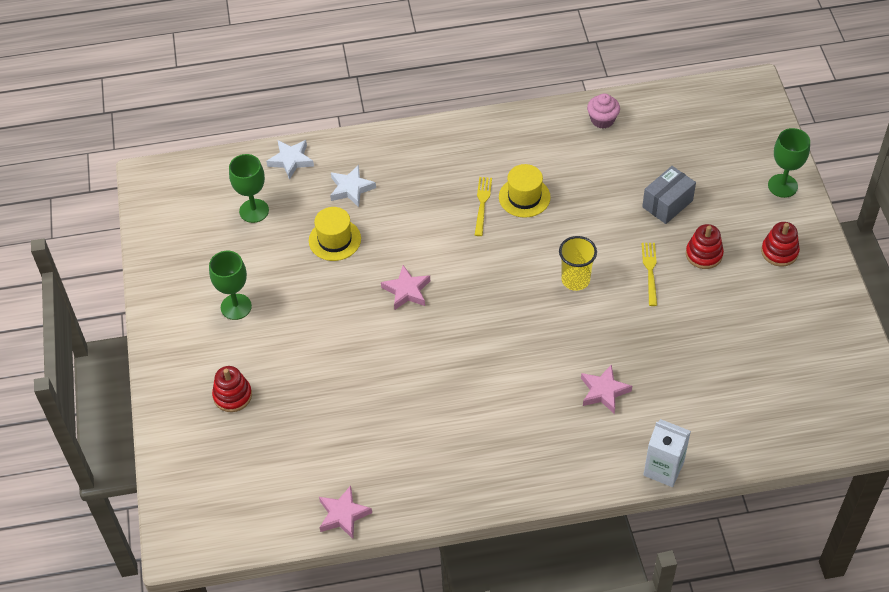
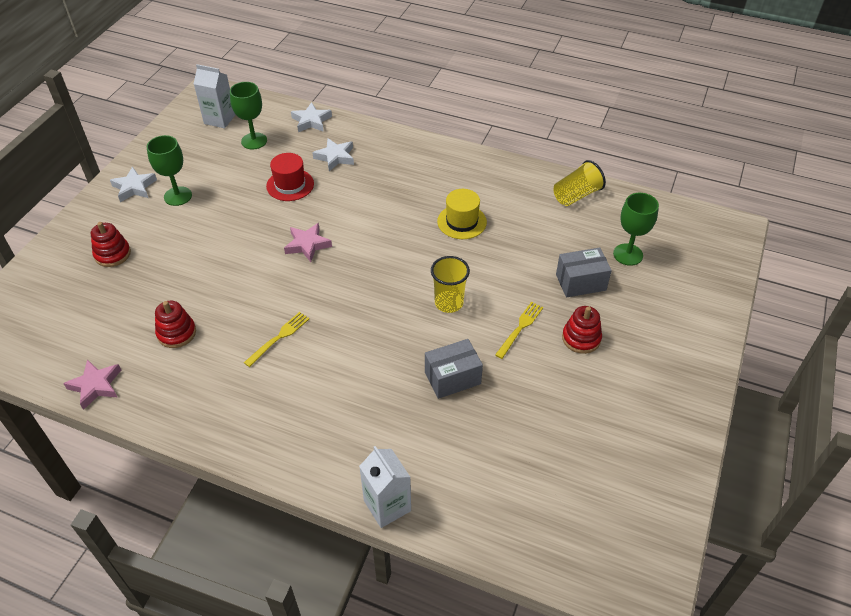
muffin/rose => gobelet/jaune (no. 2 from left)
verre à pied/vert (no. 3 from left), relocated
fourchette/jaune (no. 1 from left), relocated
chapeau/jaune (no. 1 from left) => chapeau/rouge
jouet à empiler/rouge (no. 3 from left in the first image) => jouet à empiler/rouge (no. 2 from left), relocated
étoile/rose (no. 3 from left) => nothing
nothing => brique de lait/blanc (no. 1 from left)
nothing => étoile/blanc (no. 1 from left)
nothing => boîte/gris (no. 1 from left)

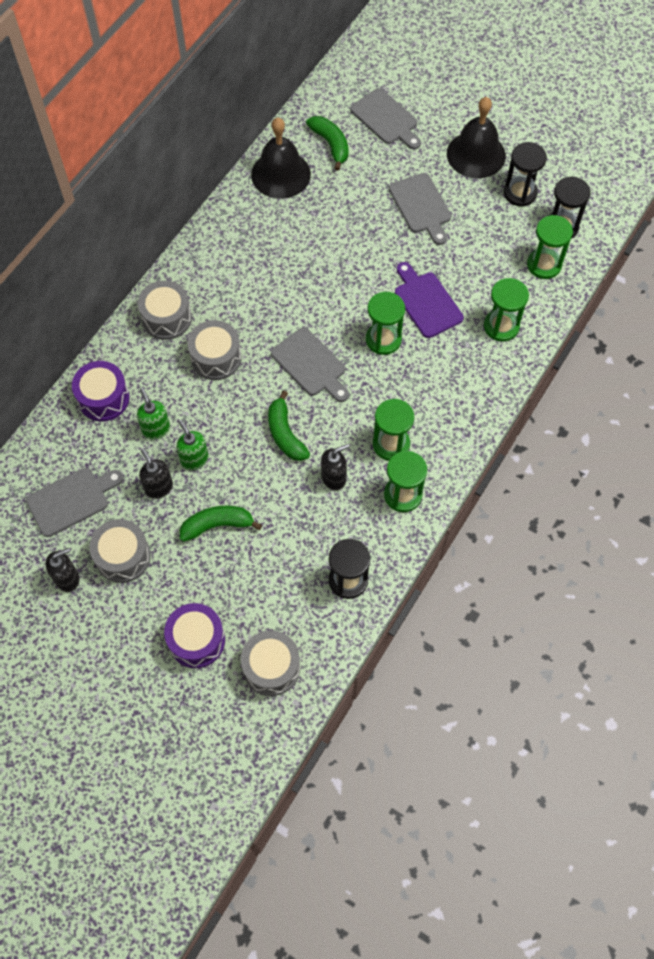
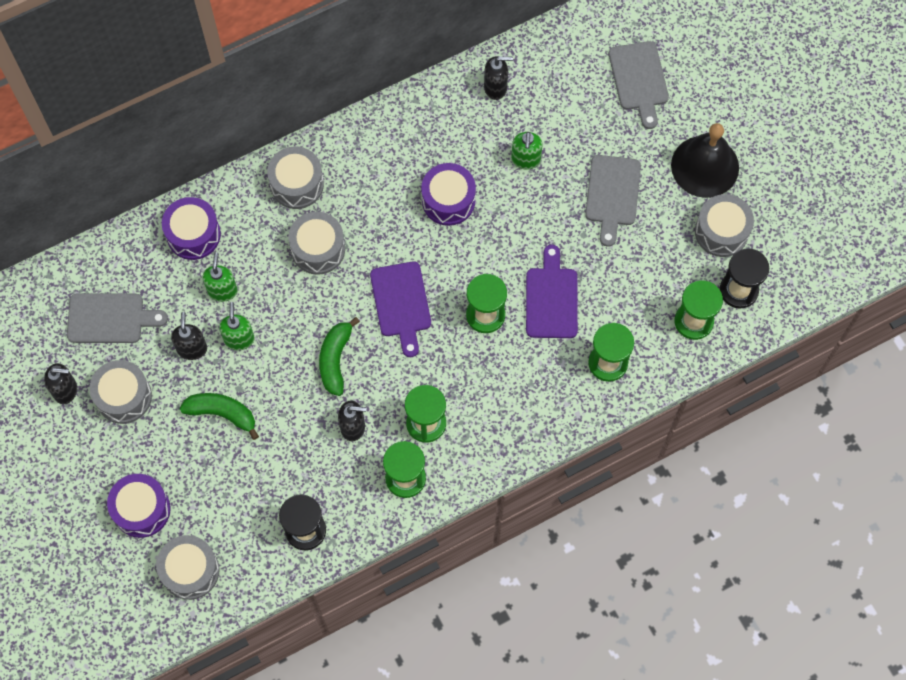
banane/vert (no. 3 from left) => nothing
cloche/noir (no. 1 from left) => distributeur de savon/noir (no. 4 from left)
sablier/noir (no. 2 from left) => tambour/gris (no. 5 from left)
planche à découper/gris (no. 2 from left) => planche à découper/violet (no. 1 from left)
nothing => distributeur de savon/vert (no. 3 from left)
nothing => tambour/violet (no. 3 from left)

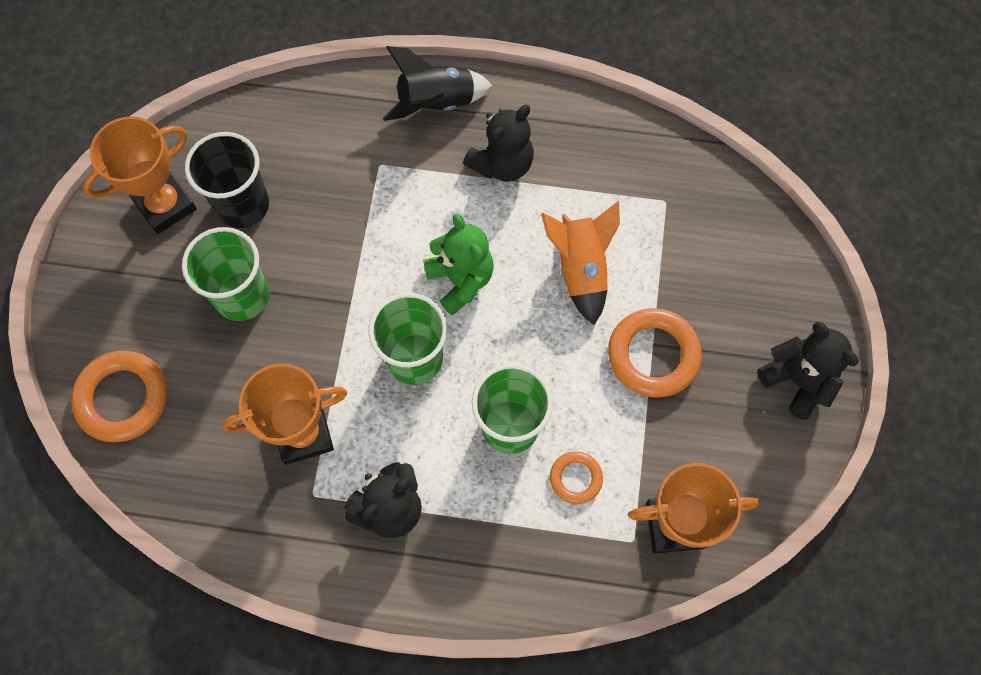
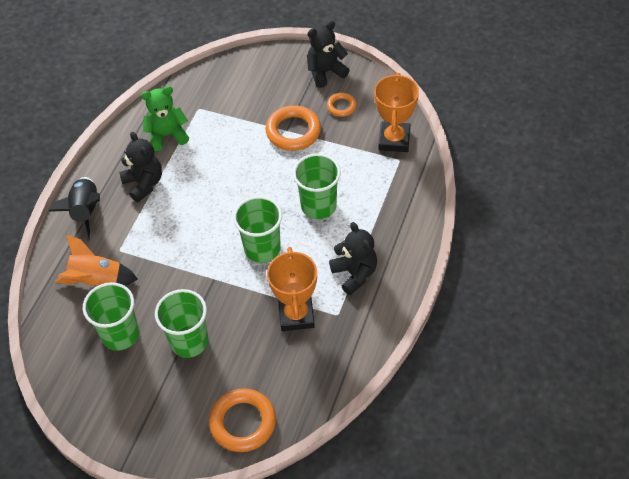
trophée/orange (no. 1 from left) => nothing
gobelet/noir => gobelet/vert (no. 1 from left)
fusée/orange, relocated
ours en peluche/vert, relocated
anneau/orange (no. 2 from left in the first image) => anneau/orange (no. 3 from left), relocated

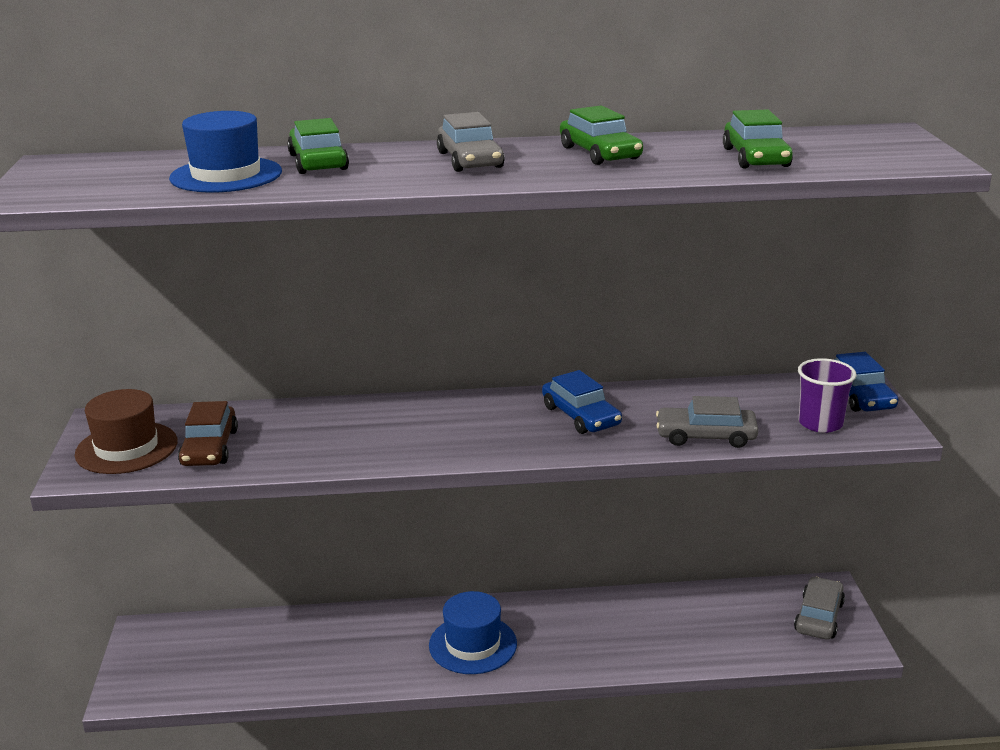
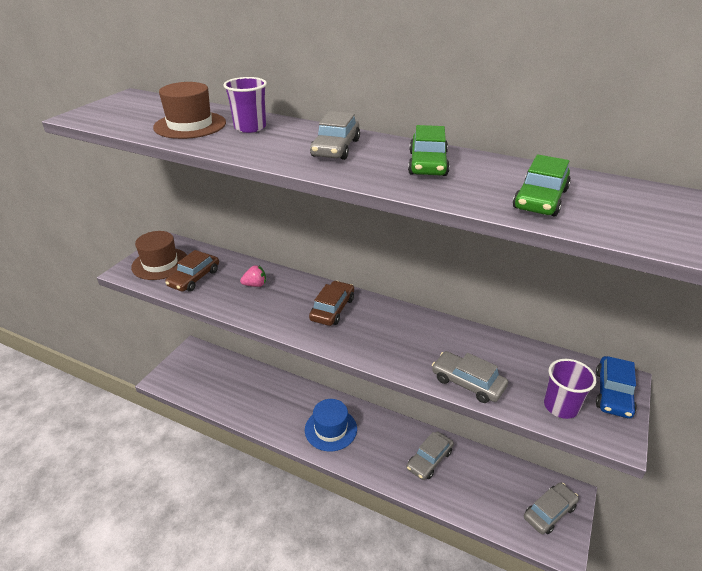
chapeau/bleu (no. 1 from left) => chapeau/marron (no. 2 from left)
voiture/vert (no. 1 from left) => gobelet/violet (no. 1 from left)
voiture/bleu (no. 1 from left) => nothing
nothing => fraise/rose
nothing => voiture/marron (no. 2 from left)
nothing => voiture/gris (no. 2 from left)

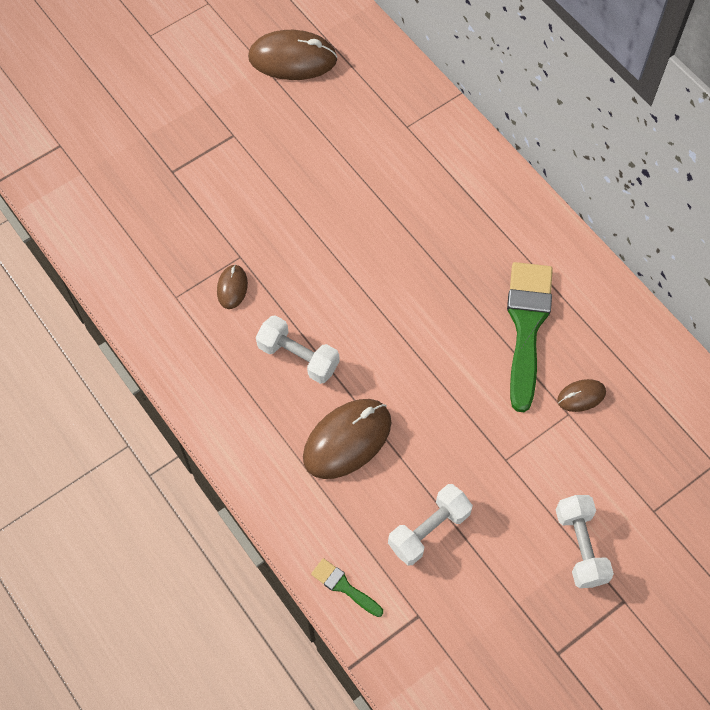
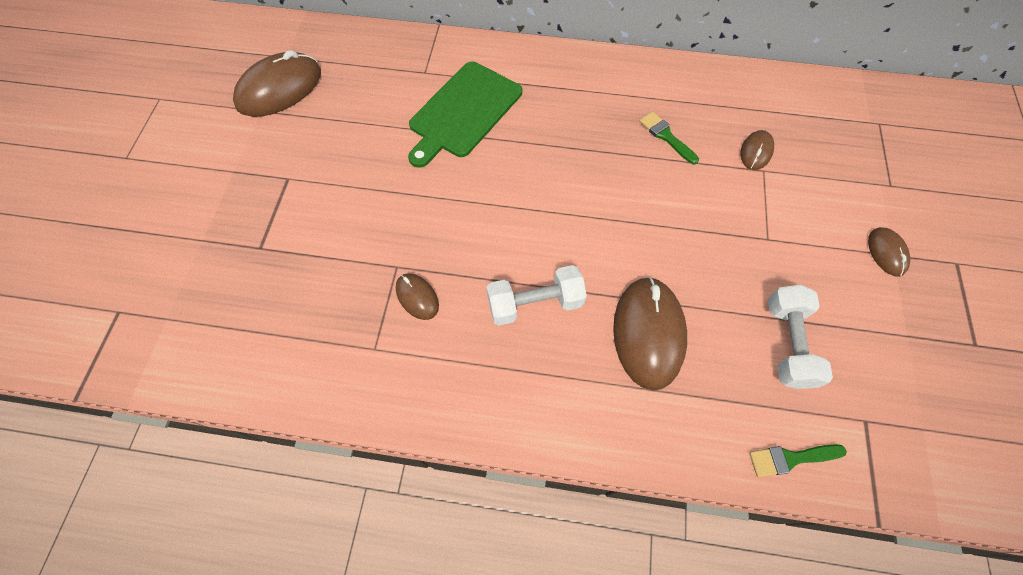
pinceau/vert (no. 2 from left in the first image) => pinceau/vert (no. 1 from left), x0.46
haltère/blanc (no. 3 from left) => souris/marron (no. 5 from left)
nothing => planche à découper/vert

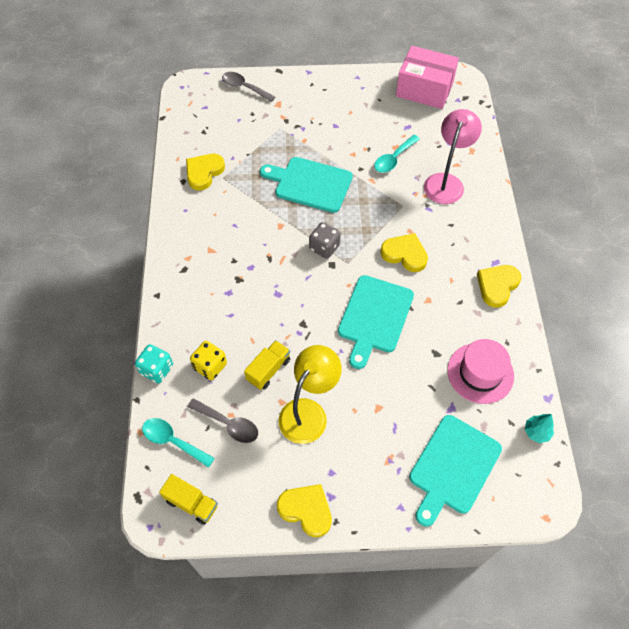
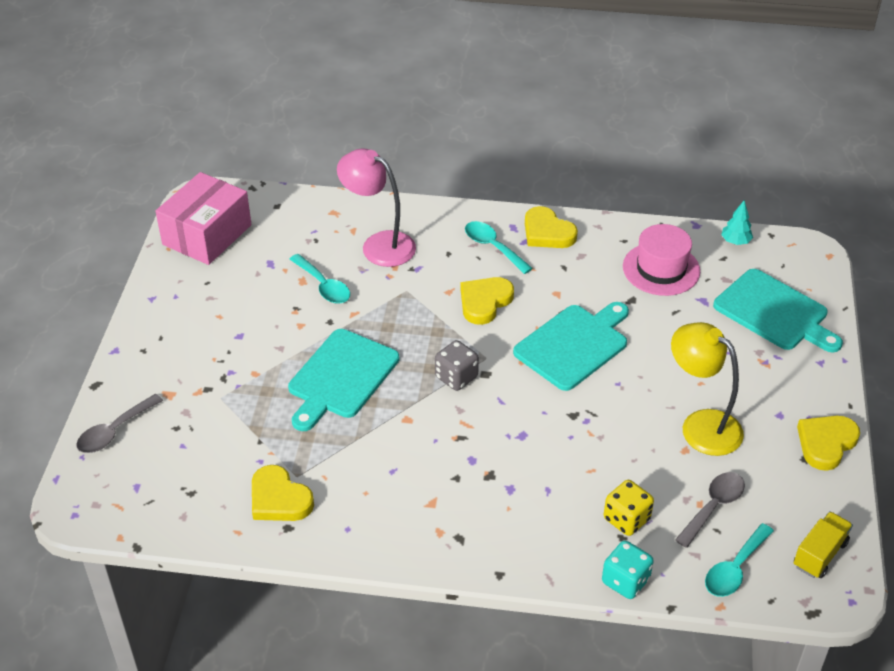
planche à découper/turquoise (no. 2 from left), 75 degrees counterclockwise
camion/jaune (no. 2 from left) => nothing
nothing => cuillère/turquoise (no. 2 from left)

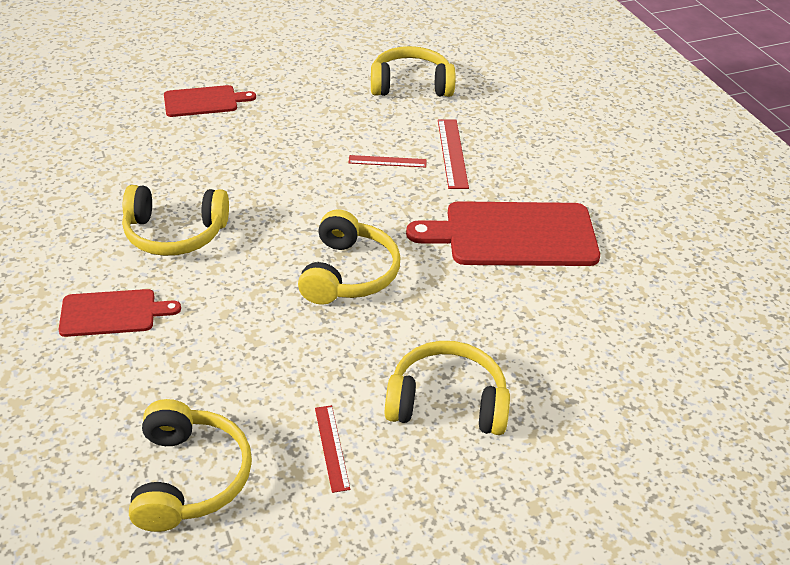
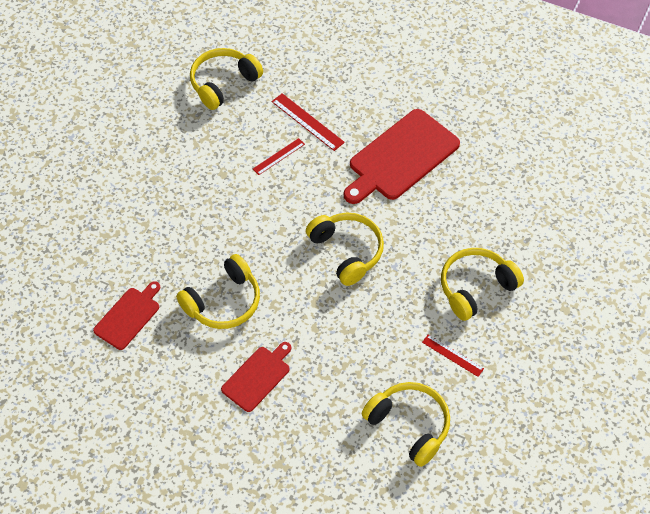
planche à découper/rouge (no. 2 from left in the first image) => planche à découper/rouge (no. 1 from left), relocated

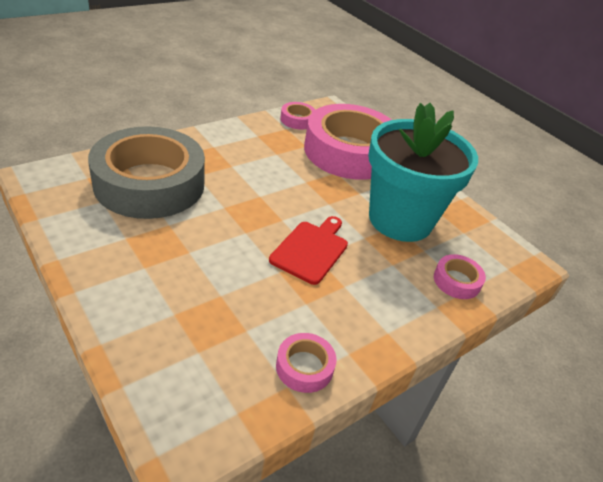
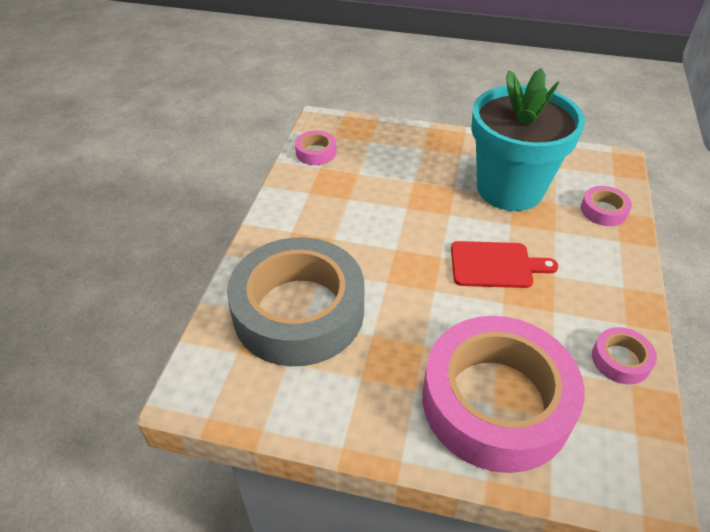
ruban adhésif/rose (no. 3 from left in the first image) => ruban adhésif/rose (no. 2 from left), relocated
planche à découper/rouge, 105 degrees clockwise

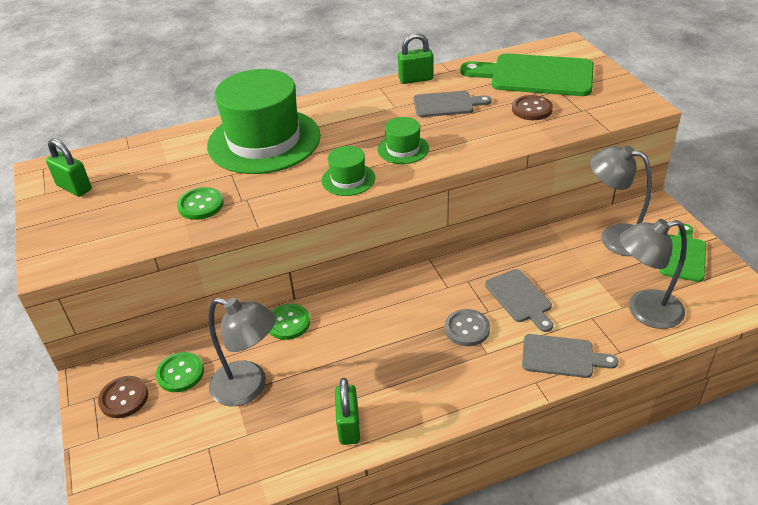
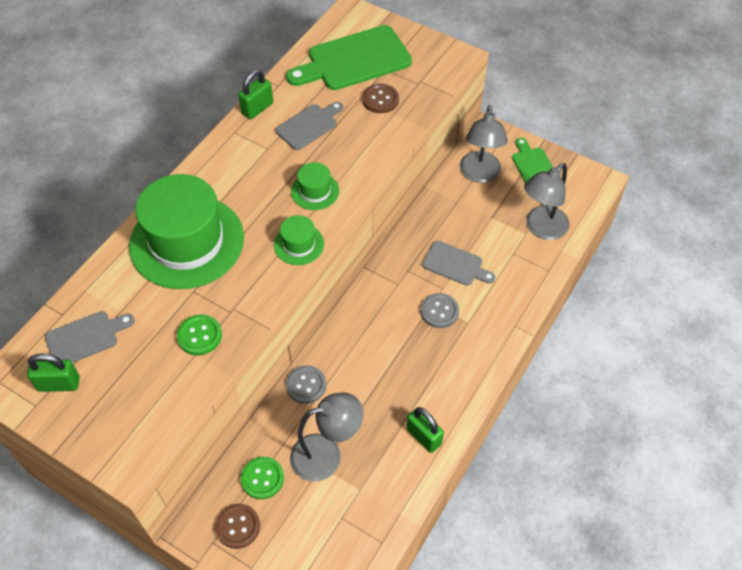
lampe/gris (no. 2 from left), 75 degrees counterclockwise
bouton/vert (no. 3 from left) => bouton/gris (no. 1 from left)
planche à découper/gris (no. 3 from left in the first image) => planche à découper/gris (no. 1 from left), relocated

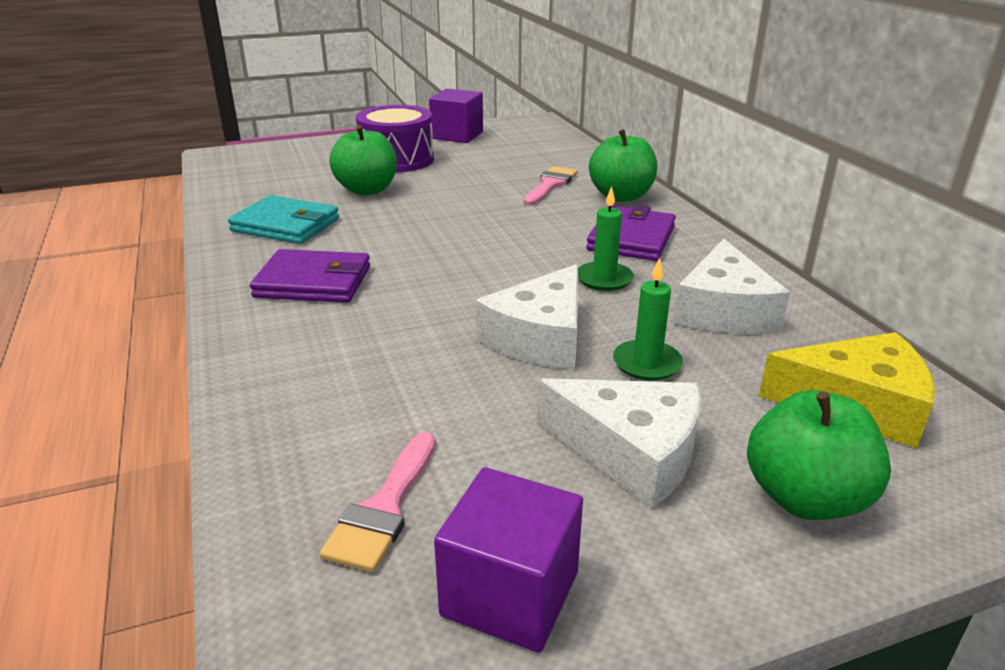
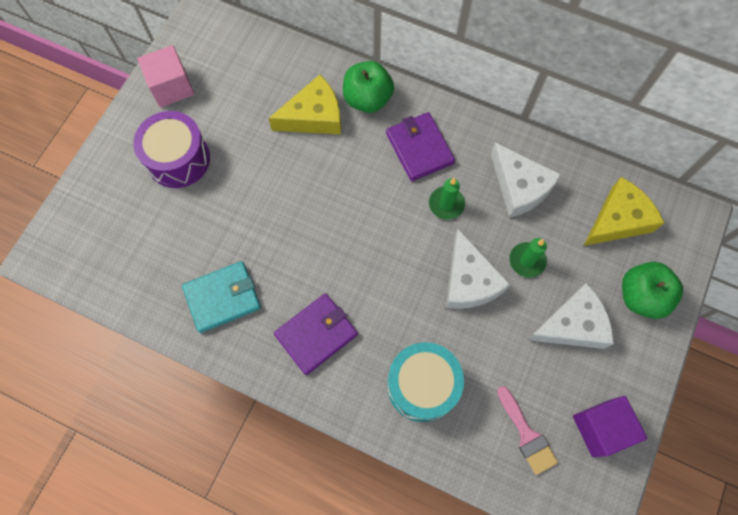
cube/violet (no. 1 from left) => cube/rose
pomme/vert (no. 1 from left) => nothing
pinceau/rose (no. 2 from left) => fromage/jaune (no. 1 from left)
nothing => tambour/turquoise

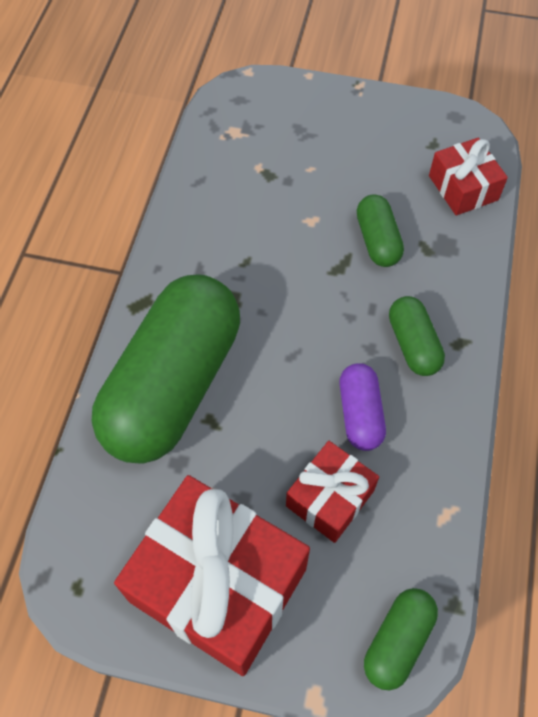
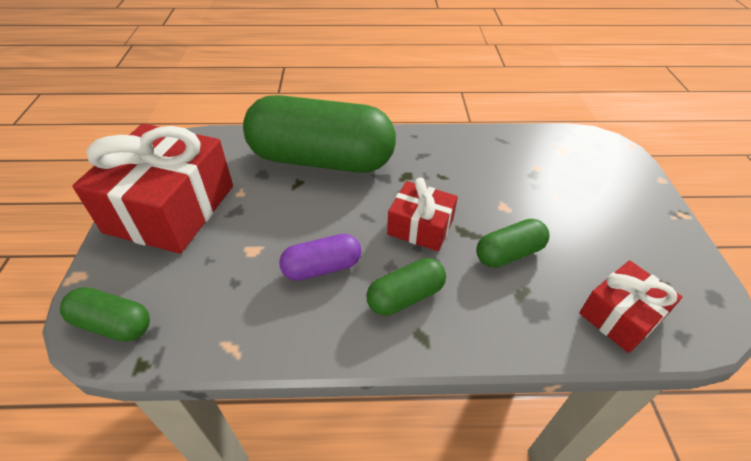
cadeau/rouge (no. 2 from left), relocated

